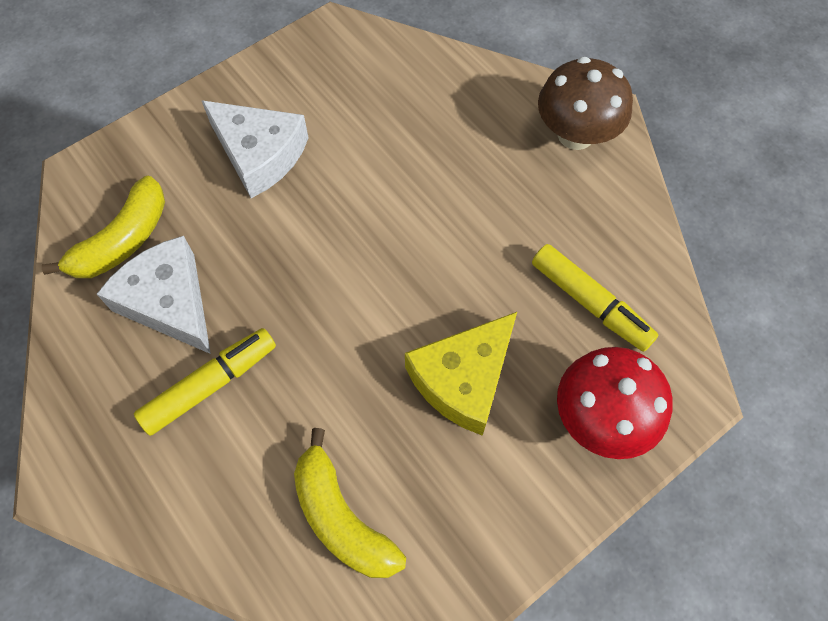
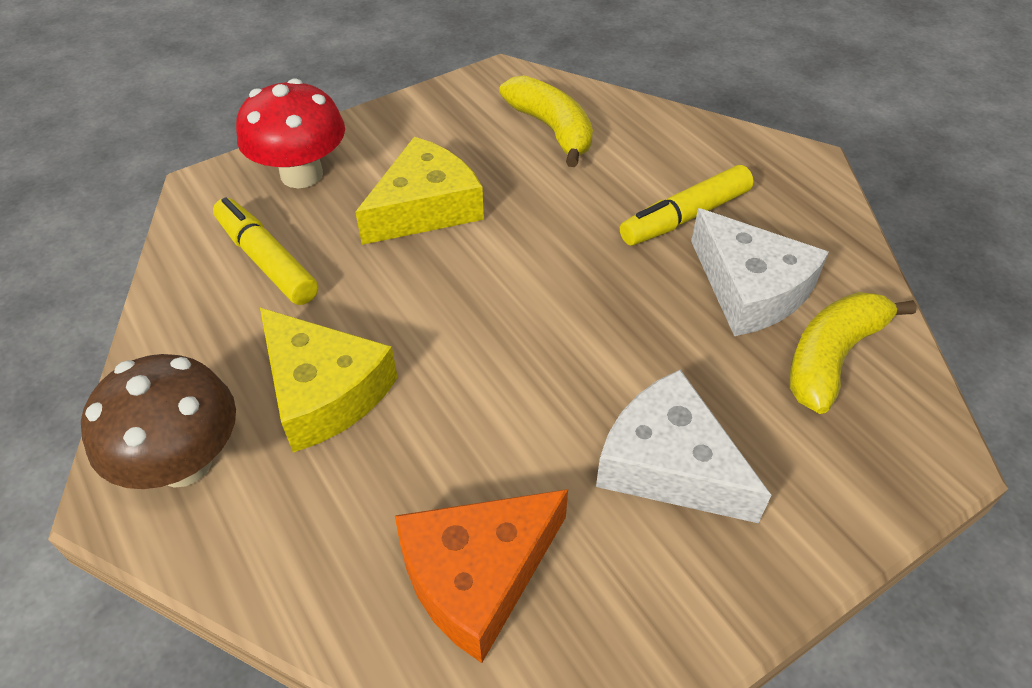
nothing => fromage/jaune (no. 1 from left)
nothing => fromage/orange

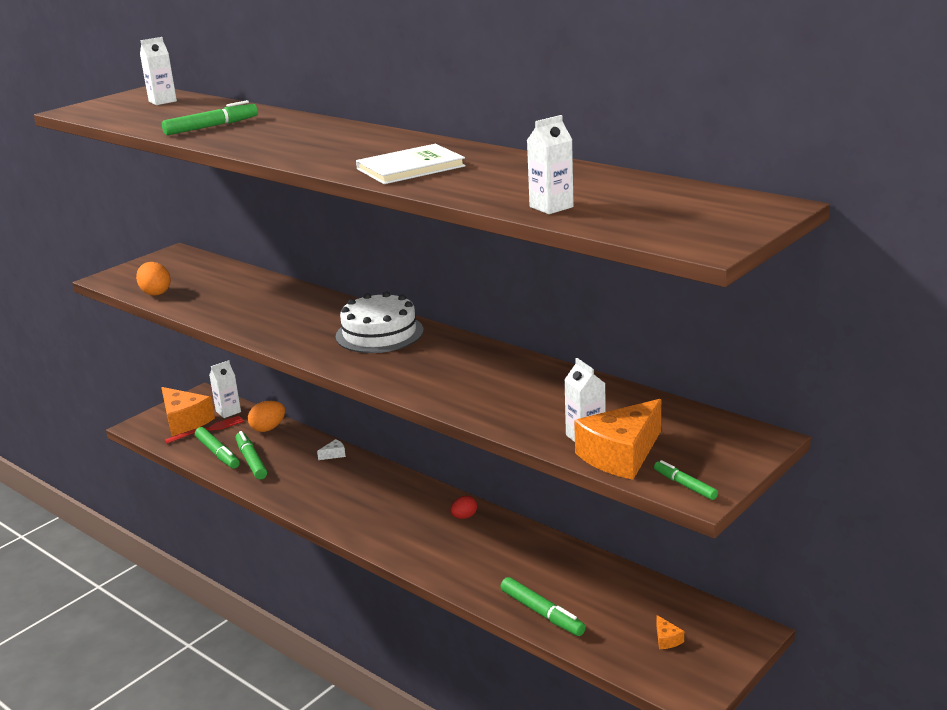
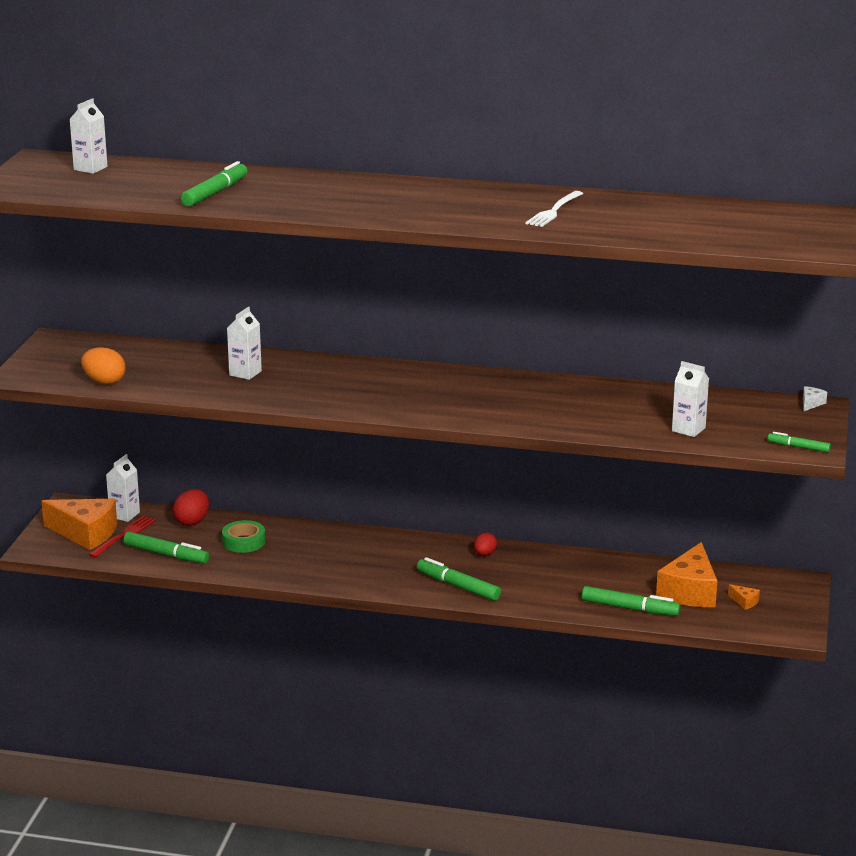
brique de lait/blanc (no. 3 from left), relocated
livre/blanc => nothing
gâteau/blanc => nothing
fromage/orange (no. 2 from left), relocated
œuf/orange (no. 2 from left) => œuf/rouge (no. 1 from left)
feutre/vert (no. 3 from left), relocated
fromage/blanc, relocated
nothing => fourchette/blanc
nothing => ruban adhésif/vert

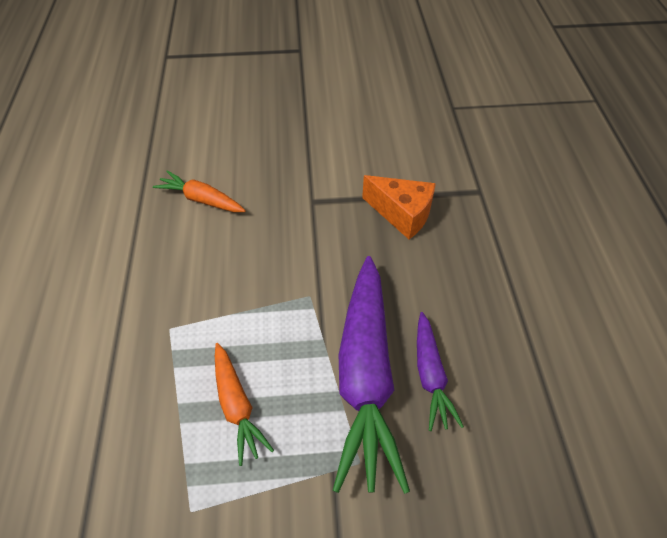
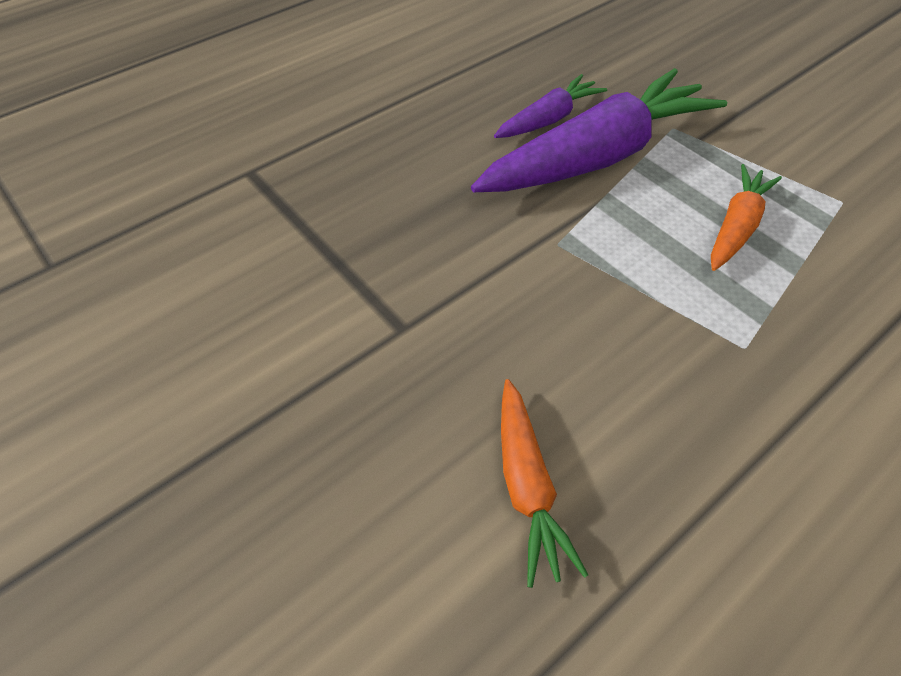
fromage/orange => nothing

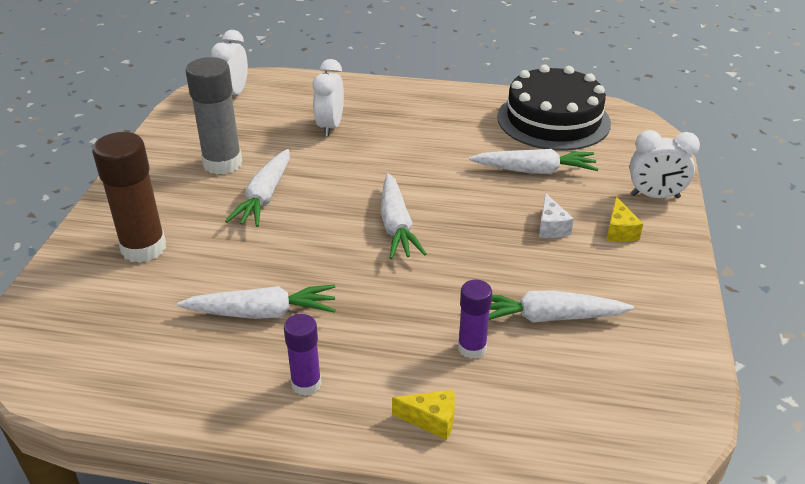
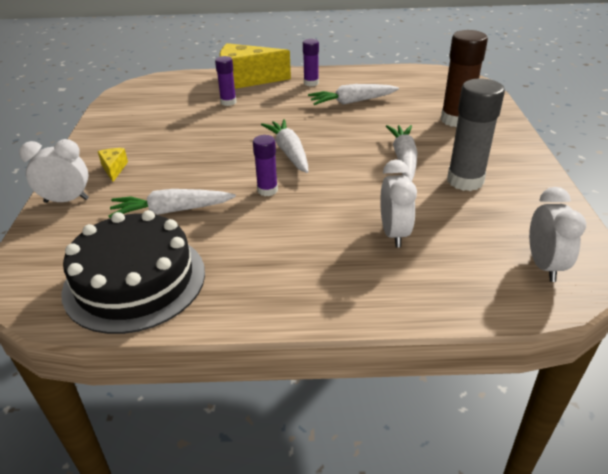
fromage/blanc => nothing
carotte/blanc (no. 5 from left) => nothing
fromage/jaune (no. 1 from left in the first image) => fromage/jaune (no. 2 from left), x2.31
nothing => bâton de colle/violet (no. 2 from left)

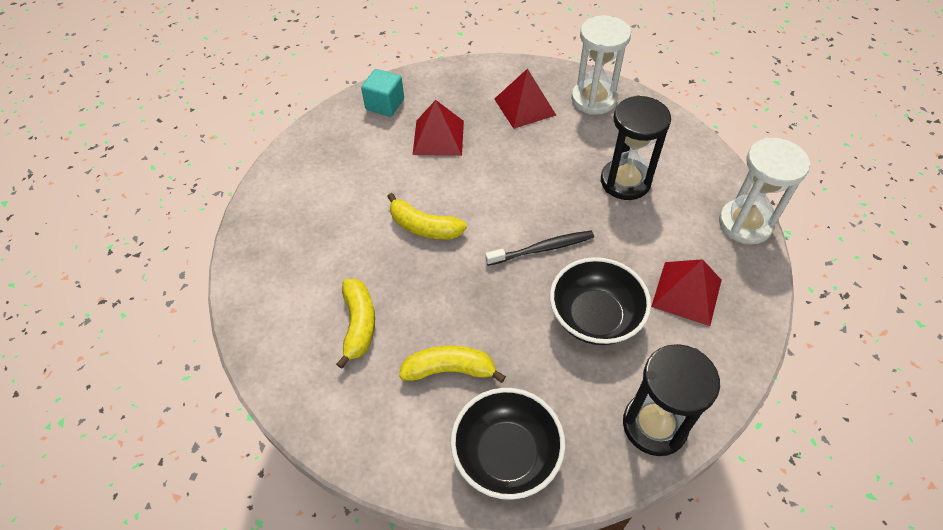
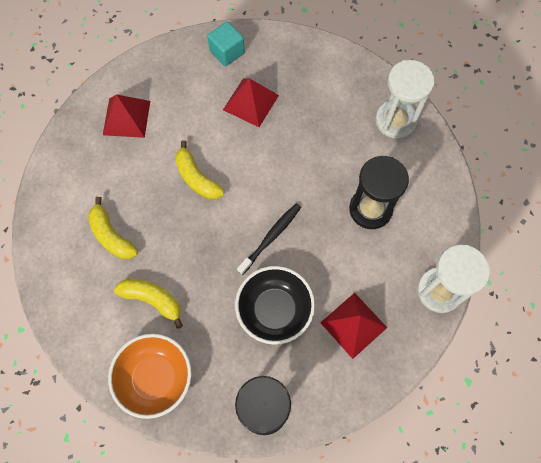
pyramide/rouge (no. 2 from left in the first image) => pyramide/rouge (no. 1 from left), relocated
brosse à dents/noir, 60 degrees counterclockwise
banane/jaune (no. 1 from left), 120 degrees clockwise
bol/noir (no. 1 from left) => bol/orange

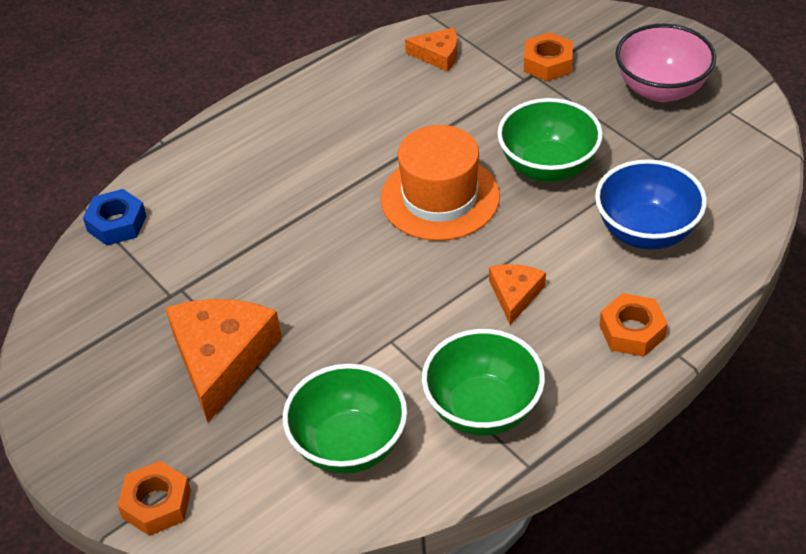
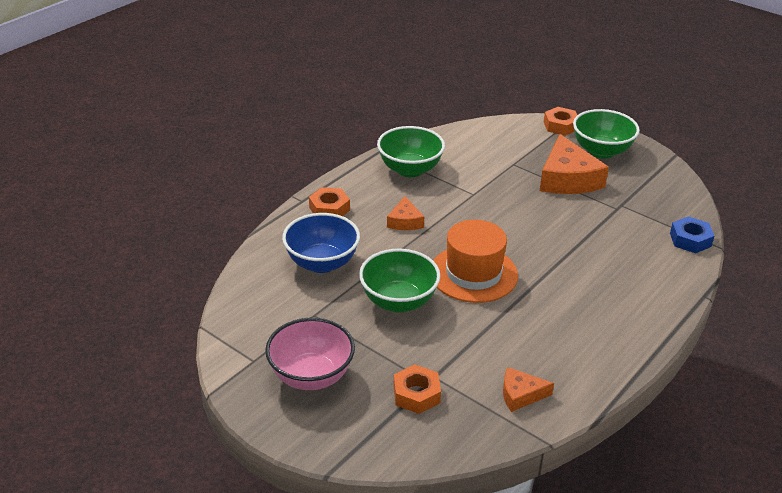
bol/vert (no. 1 from left in the first image) => bol/vert (no. 3 from left), relocated

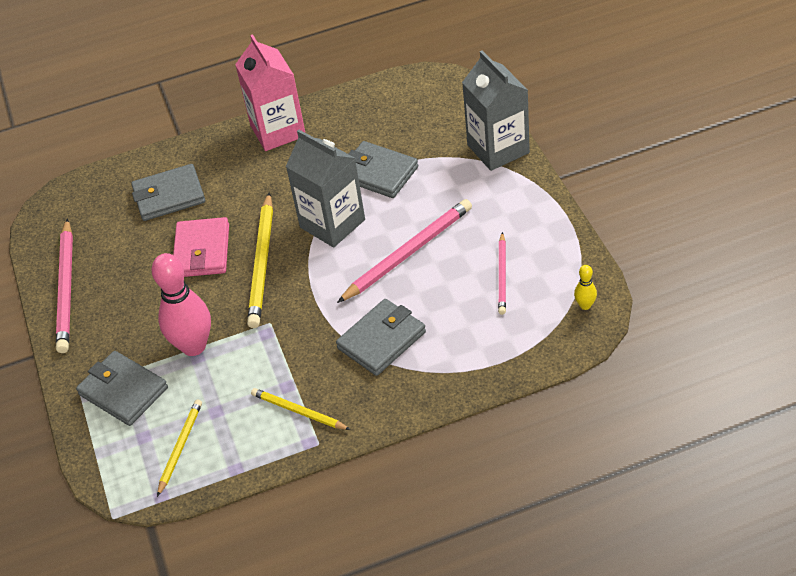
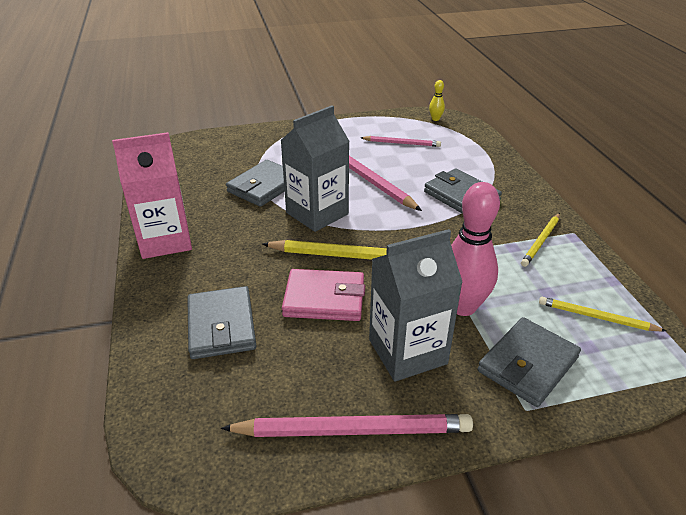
brique de lait/gris (no. 2 from left), relocated

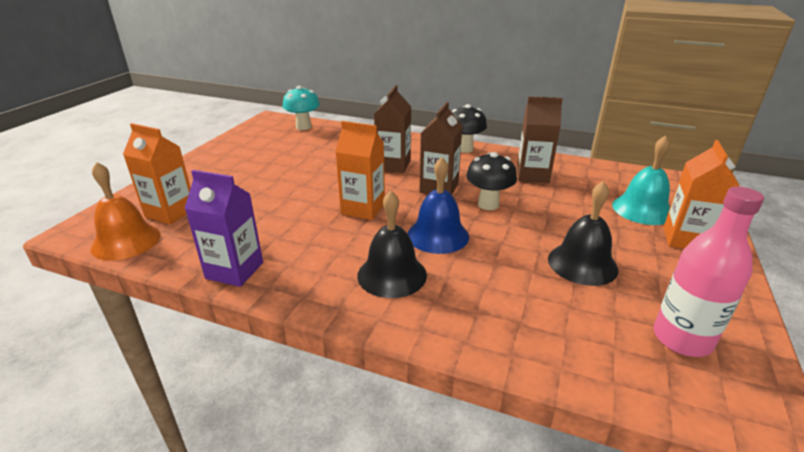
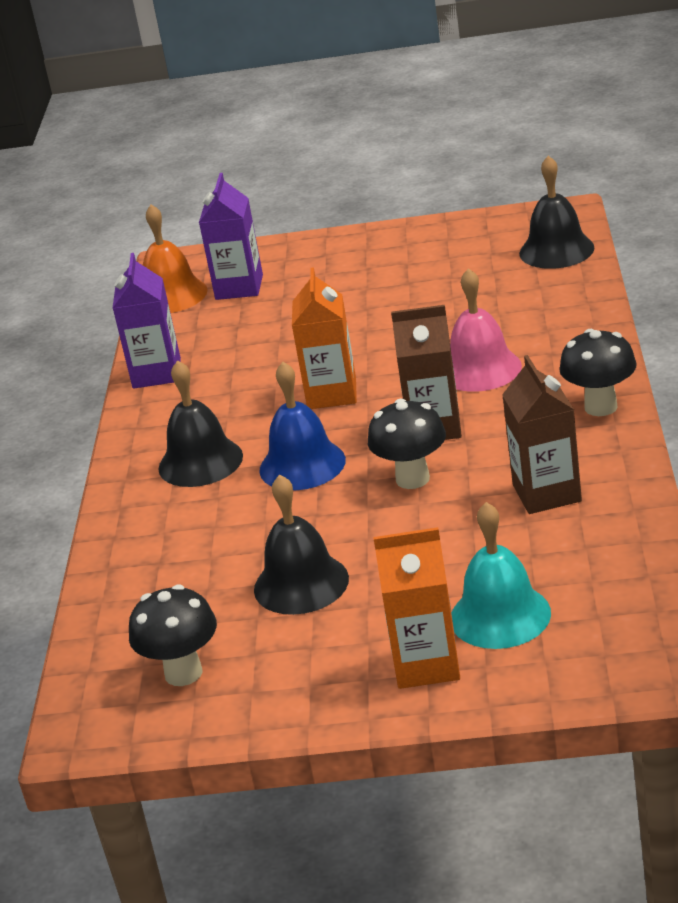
brique de lait/marron (no. 1 from left) => cloche/rose
champignon/turquoise => cloche/noir (no. 3 from left)
brique de lait/orange (no. 1 from left) => brique de lait/violet (no. 2 from left)
bouteille/rose => champignon/noir (no. 1 from left)

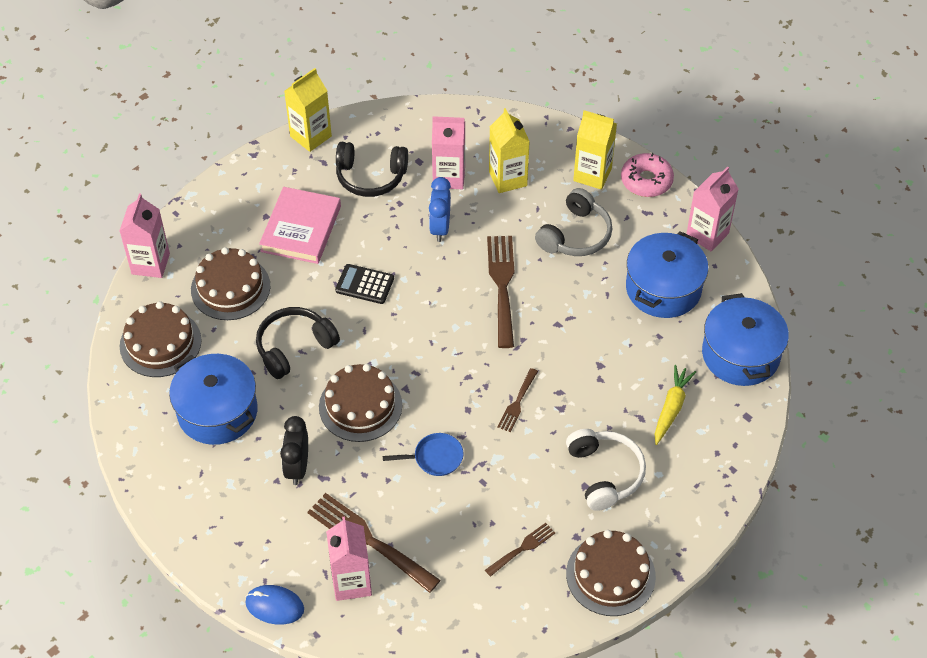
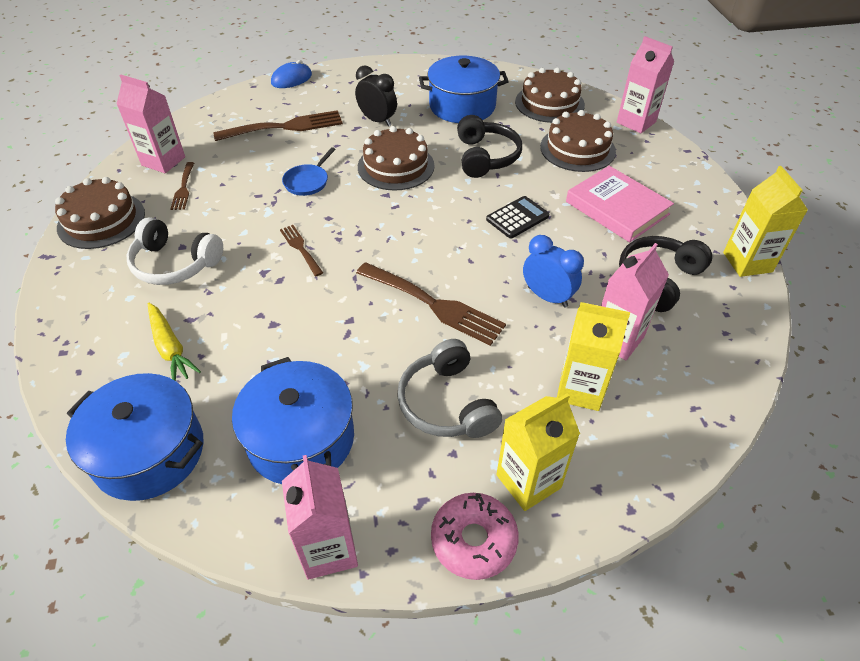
brique de lait/rose (no. 2 from left in the first image) => brique de lait/rose (no. 1 from left), relocated

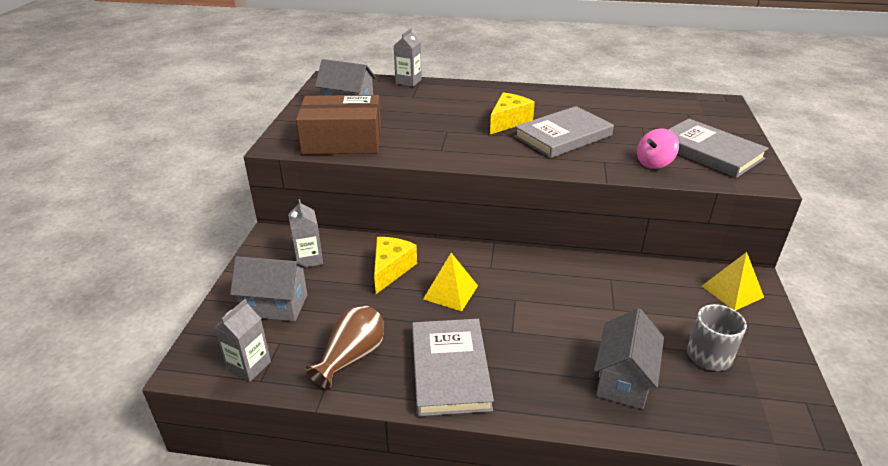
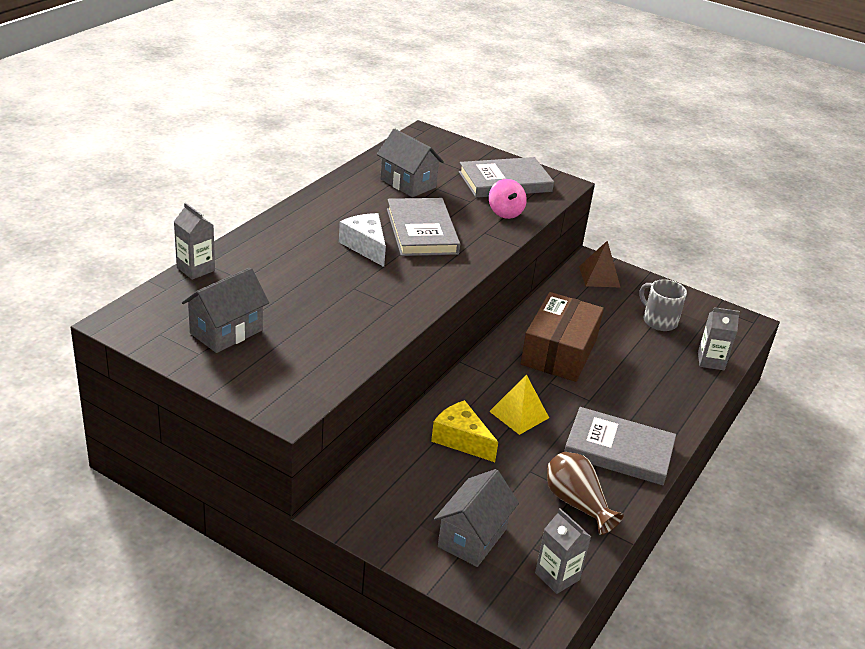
fromage/jaune (no. 2 from left) => fromage/blanc
boîte/marron, relocated
brique de lait/gris (no. 2 from left in the first image) => brique de lait/gris (no. 3 from left), relocated
pyramide/jaune (no. 2 from left) => pyramide/marron
maison/gris (no. 3 from left in the first image) => maison/gris (no. 2 from left), relocated

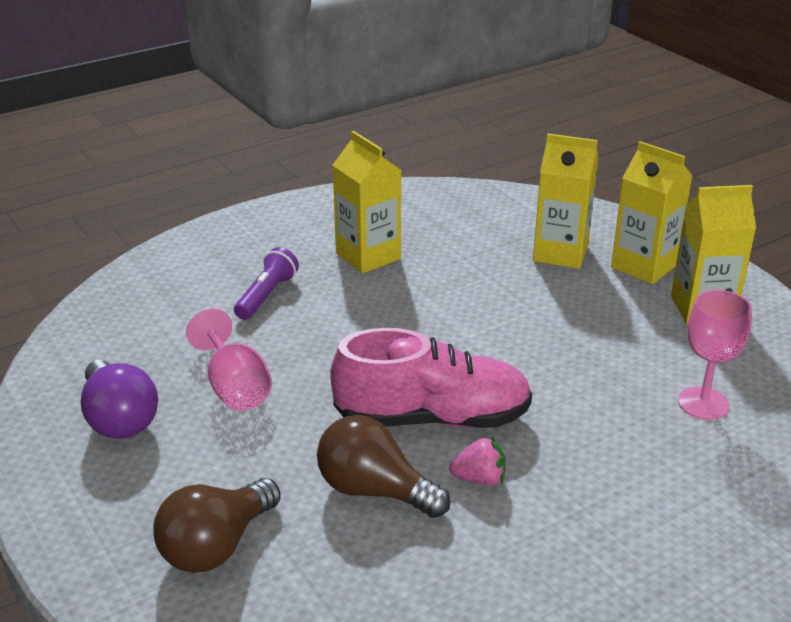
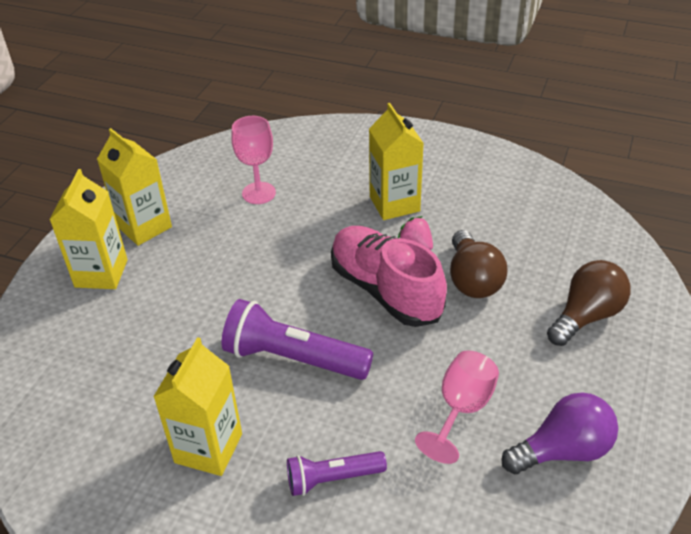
brique de lait/jaune (no. 2 from left in the first image) => brique de lait/jaune (no. 4 from left), relocated
ampoule/violet, 45 degrees clockwise
ampoule/marron (no. 1 from left in the first image) => ampoule/marron (no. 2 from left), 45 degrees counterclockwise
nothing => lampe de poche/violet (no. 1 from left)

